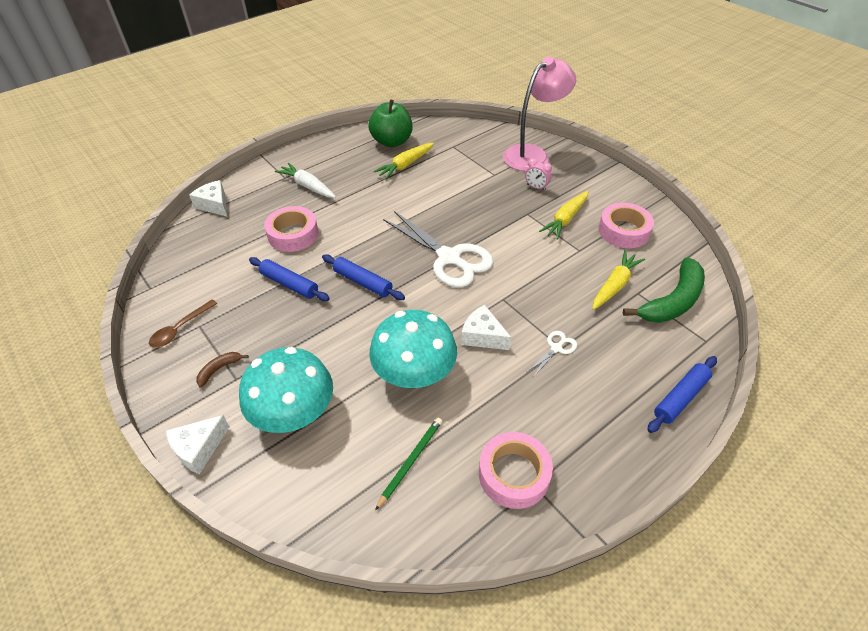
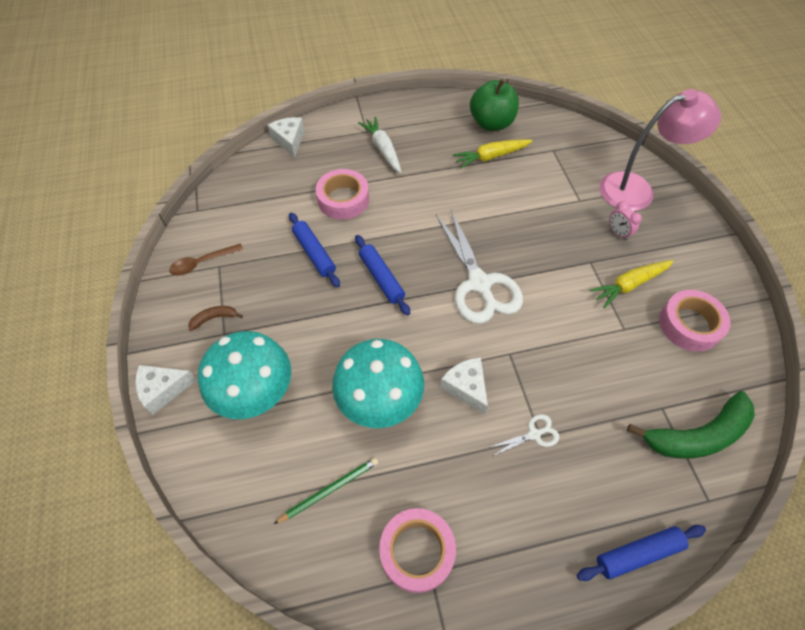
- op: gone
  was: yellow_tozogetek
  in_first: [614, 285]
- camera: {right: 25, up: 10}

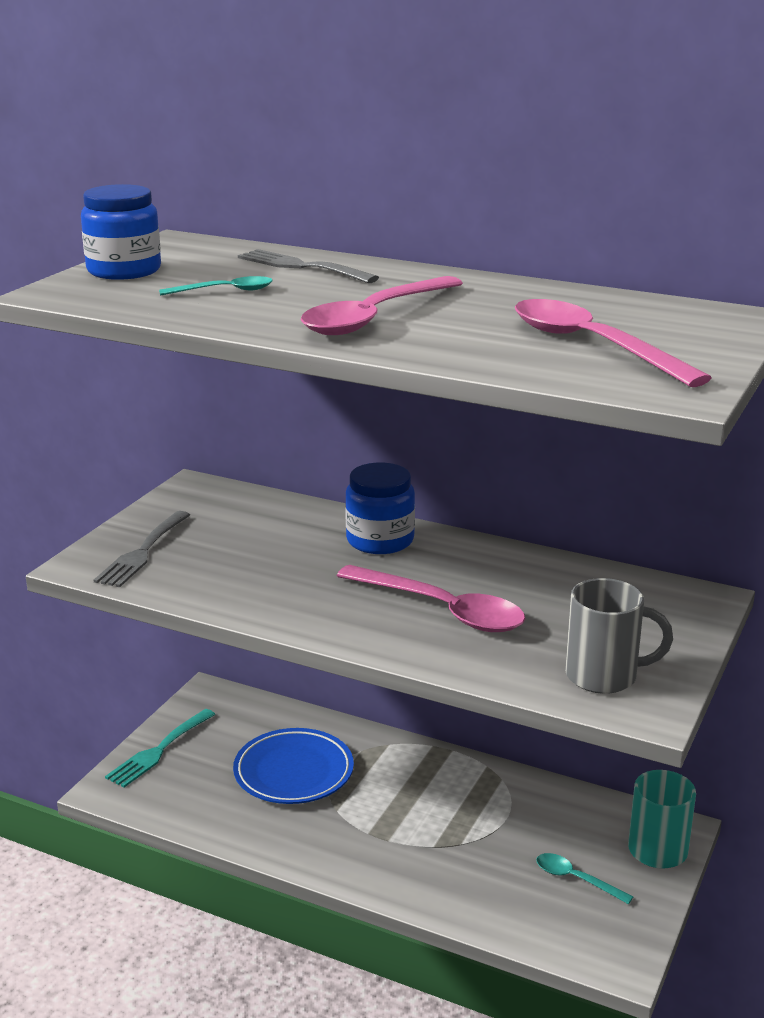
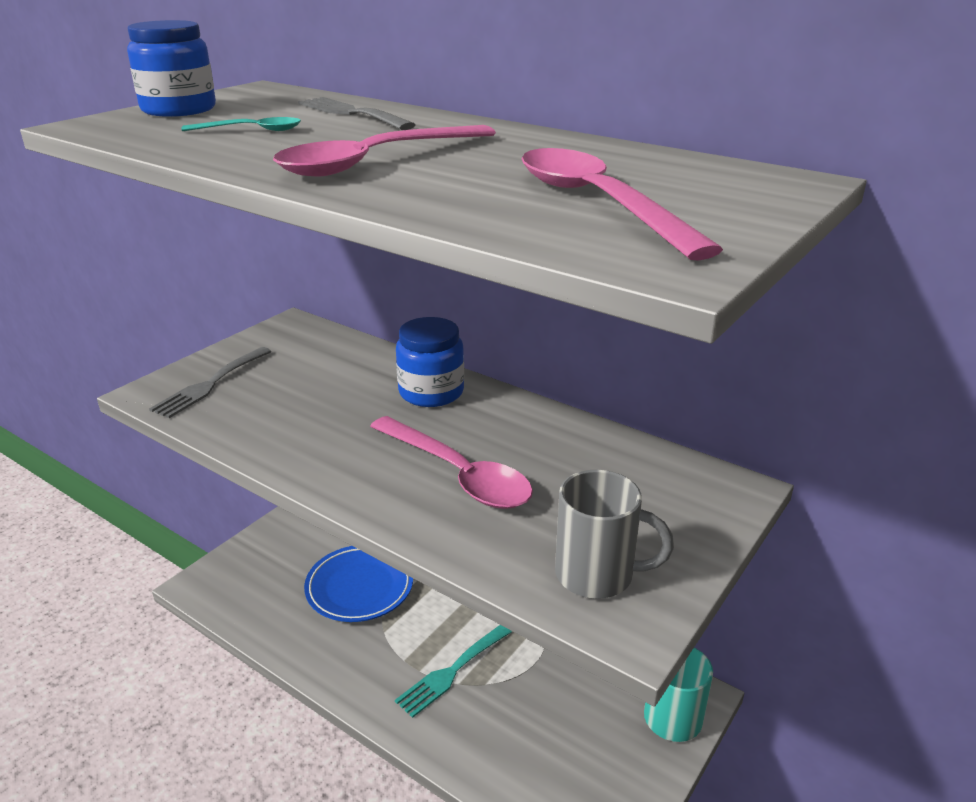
- op: gone
  was: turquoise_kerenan
  in_first: [576, 879]
- op: shifted
  was: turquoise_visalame
  in_first: [159, 751]
  in_second: [452, 672]
- camera: {right: 10, up: 5}

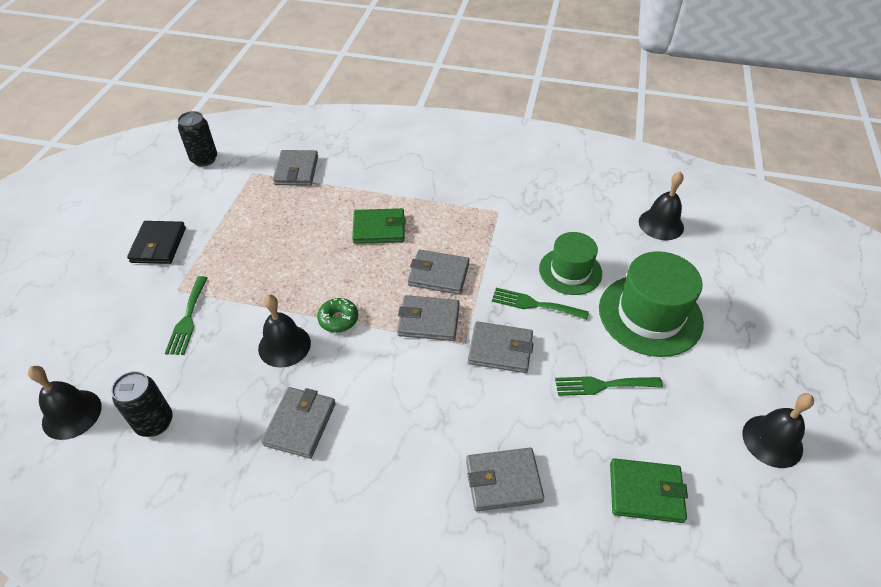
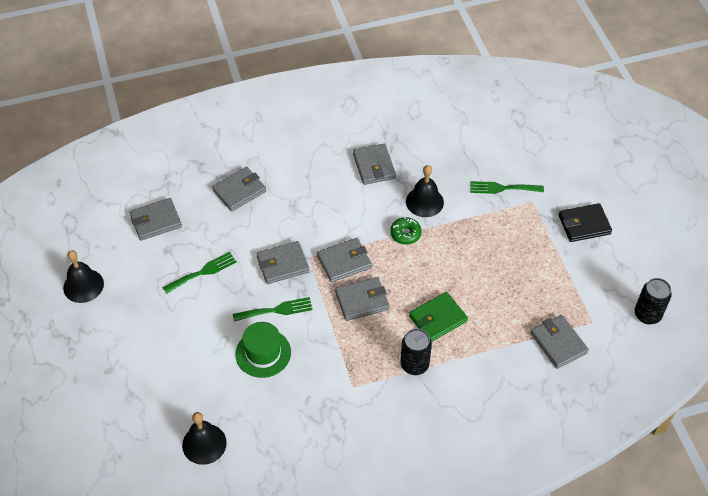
- op: gone
  was: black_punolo
  in_first: [72, 414]
- op: gone
  was: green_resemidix
  in_first: [650, 315]
- op: shifted
  was: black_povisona
  in_first: [154, 422]
  in_second: [414, 365]
- op: repainted
  was: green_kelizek
  now: grey_kelizek
  in_first: [645, 492]
  in_second: [156, 221]
- op: rotated
  was: black_kelizek
  in_first: [158, 245]
  in_second: [584, 225]
  clockwise: -75
- op: rotated
  was: green_visalame
  in_first: [187, 319]
  in_second: [502, 188]
  clockwise: -60
- camera: {right: 150, up: 5}

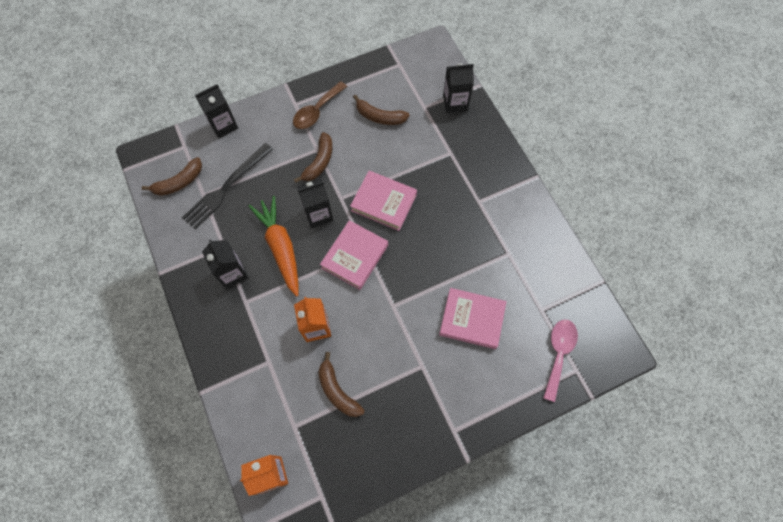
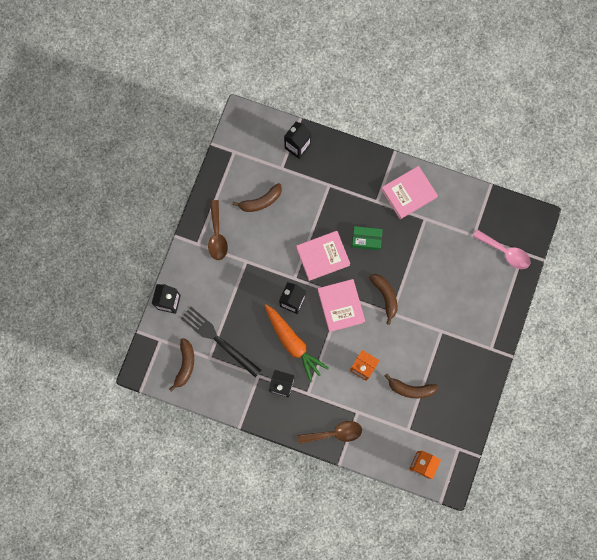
- op: new
  now: brown_kerenan
  in_second: [334, 433]
- op: new
  now: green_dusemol
  in_second: [366, 239]
- op: shifted
  was: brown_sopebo
  in_first: [319, 162]
  in_second: [385, 296]
- op: shifted
  was: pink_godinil
  in_first: [471, 320]
  in_second: [408, 193]
- op: rotated
  was: black_visalame
  in_first: [226, 188]
  in_second: [218, 340]
  clockwise: 135
- op: rotated
  was: orange_tozogetek
  in_first: [281, 248]
  in_second: [293, 343]
  clockwise: -150
- op: rotated
  was: pink_kerenan
  in_first: [558, 354]
  in_second: [505, 252]
  clockwise: 150
- camera: {right: -45, up: 10}

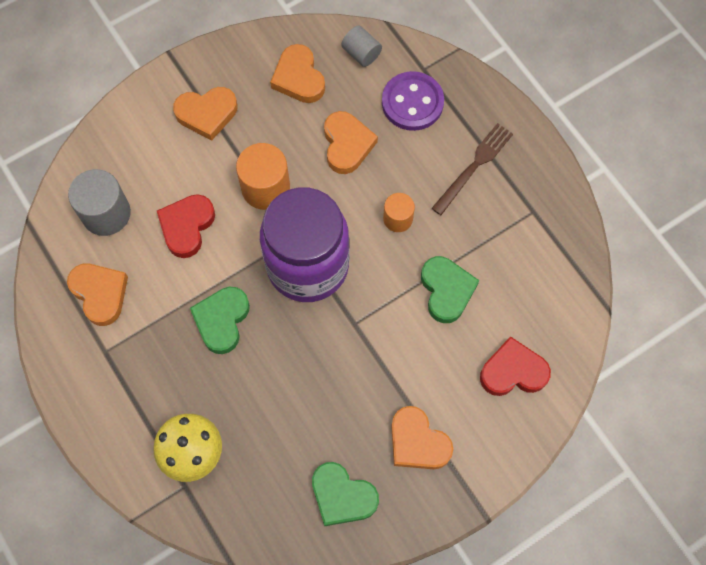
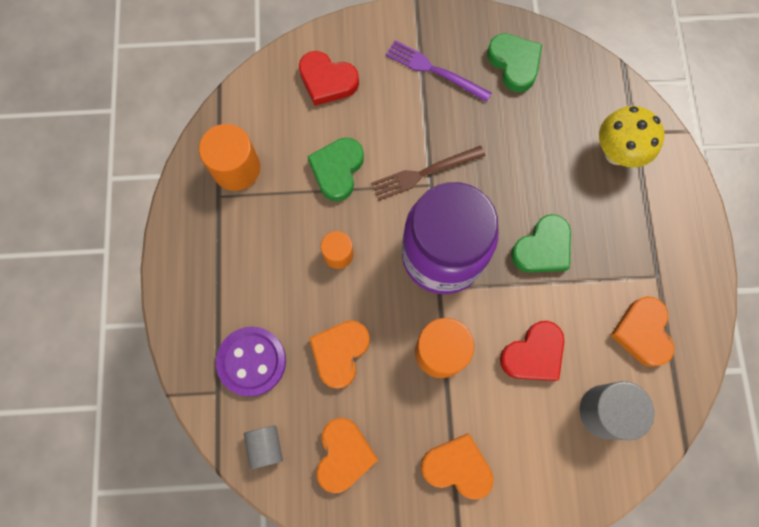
- op: new
  now: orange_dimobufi
  in_second: [236, 168]
- op: shifted
  was: brown_visalame
  in_first: [474, 166]
  in_second: [424, 173]
- op: swapped
  was: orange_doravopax
  now: purple_visalame
  in_first: [417, 442]
  in_second: [434, 70]
- camera: {right: -150, up: 5}

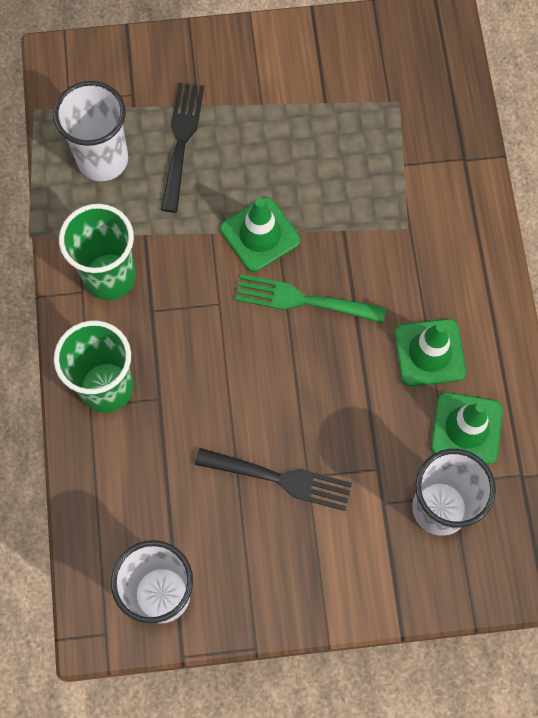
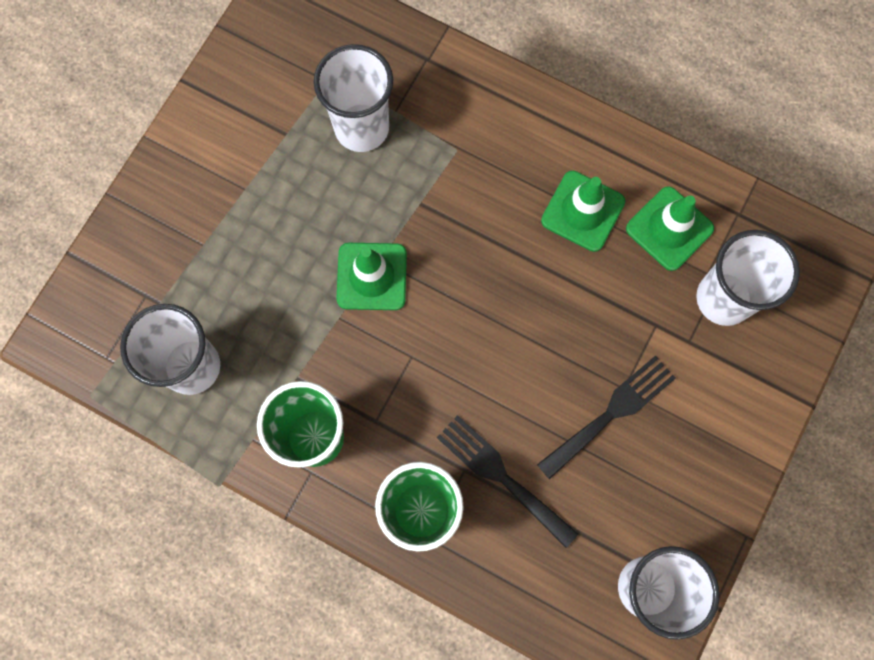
- op: gone
  was: green_visalame
  in_first: [302, 300]
- op: new
  now: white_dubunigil
  in_second: [361, 128]
- op: shifted
  was: black_visalame
  in_first: [181, 140]
  in_second: [501, 476]
- camera: {right: -55, up: 5}

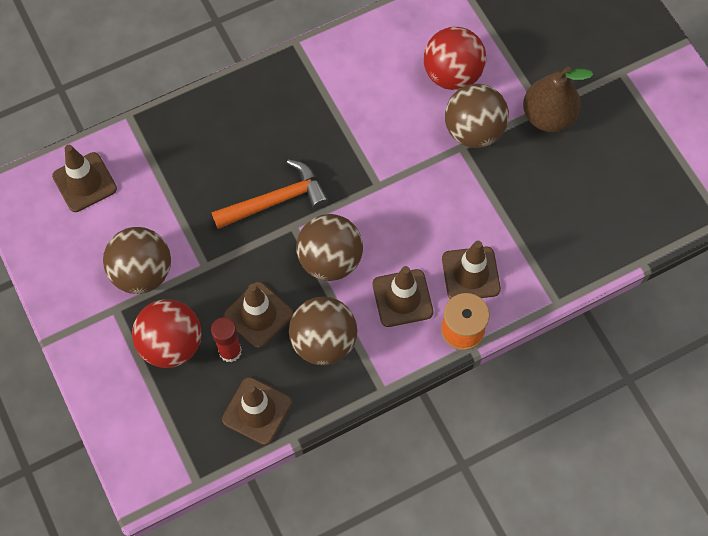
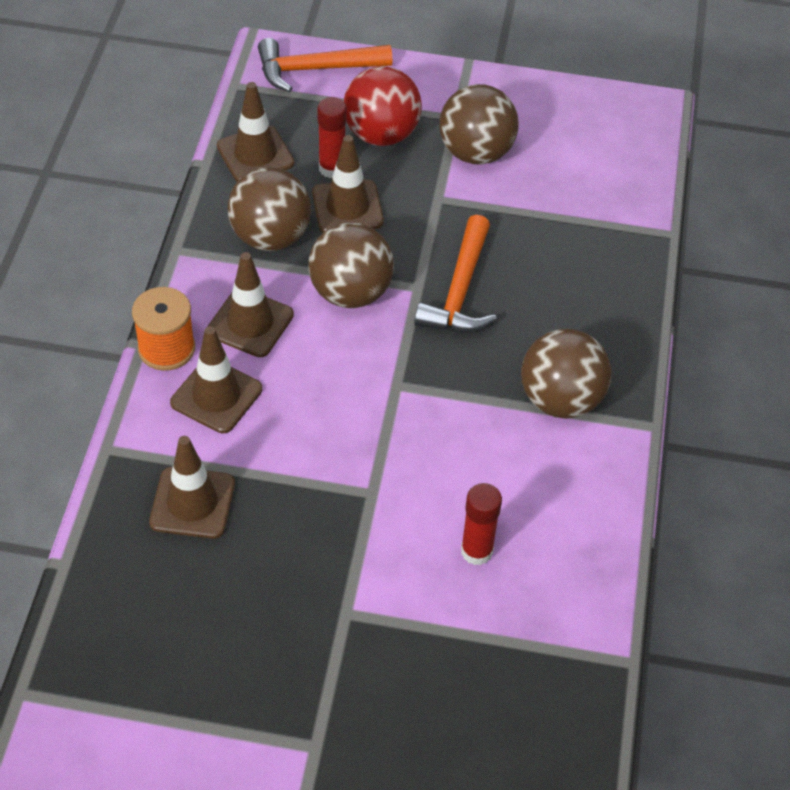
- op: gone
  was: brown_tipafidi
  in_first: [548, 116]
- op: new
  now: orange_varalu
  in_second: [316, 69]
- op: shifted
  was: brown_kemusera
  in_first: [84, 182]
  in_second: [192, 503]
- op: shifted
  was: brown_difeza
  in_first: [473, 131]
  in_second: [561, 400]
- op: swapped
  was: red_difeza
  now: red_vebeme
  in_first: [452, 74]
  in_second: [476, 551]
- camera: {right: 125, up: -15}

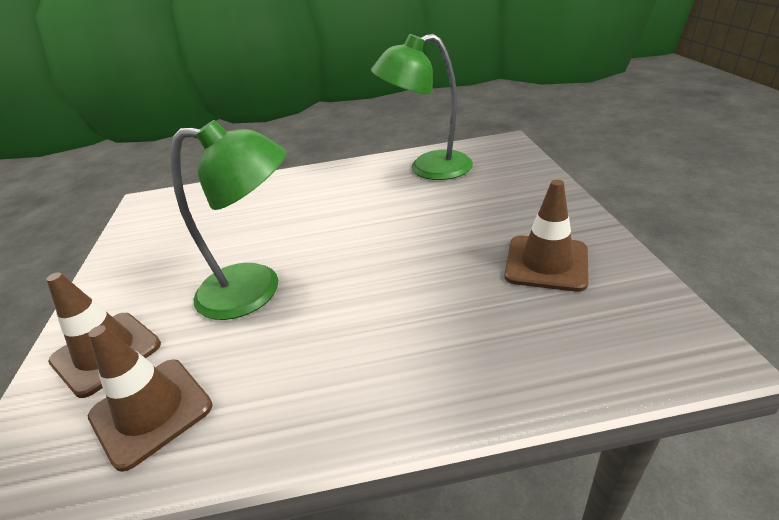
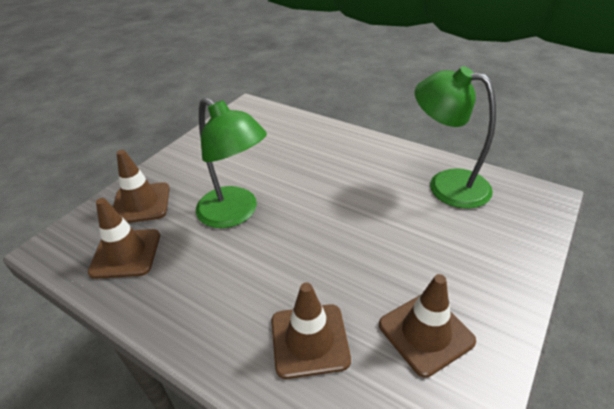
- op: new
  now: brown_kemusera
  in_second: [309, 340]
- camera: {right: 40, up: 5}

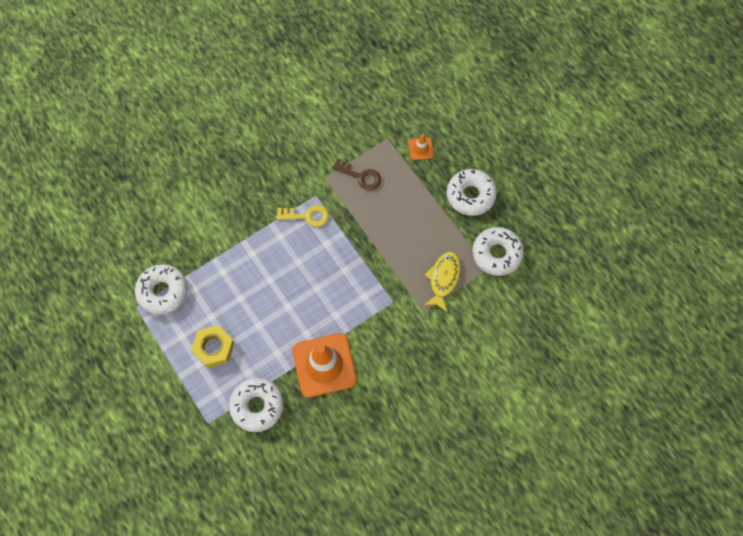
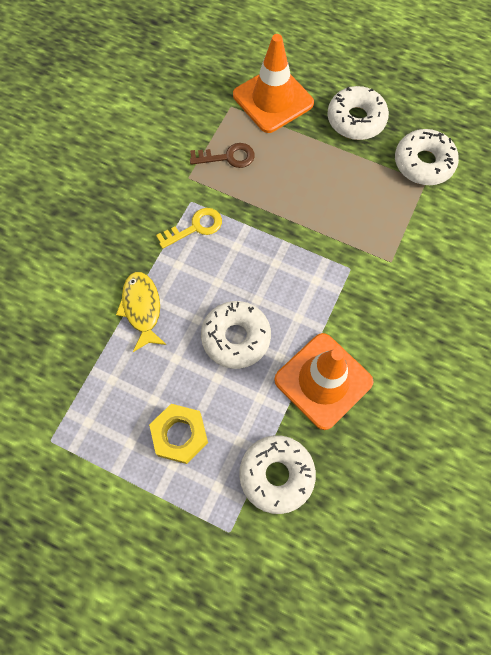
- op: shifted
  was: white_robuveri
  in_first: [163, 291]
  in_second: [236, 337]
- op: shifted
  was: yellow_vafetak
  in_first: [443, 279]
  in_second: [142, 308]
- op: scaled
  was: orange_kemusera
  in_first: [421, 148]
  in_second: [273, 99]
  ratio: 2.22
- camera: {right: -30, up: 0}

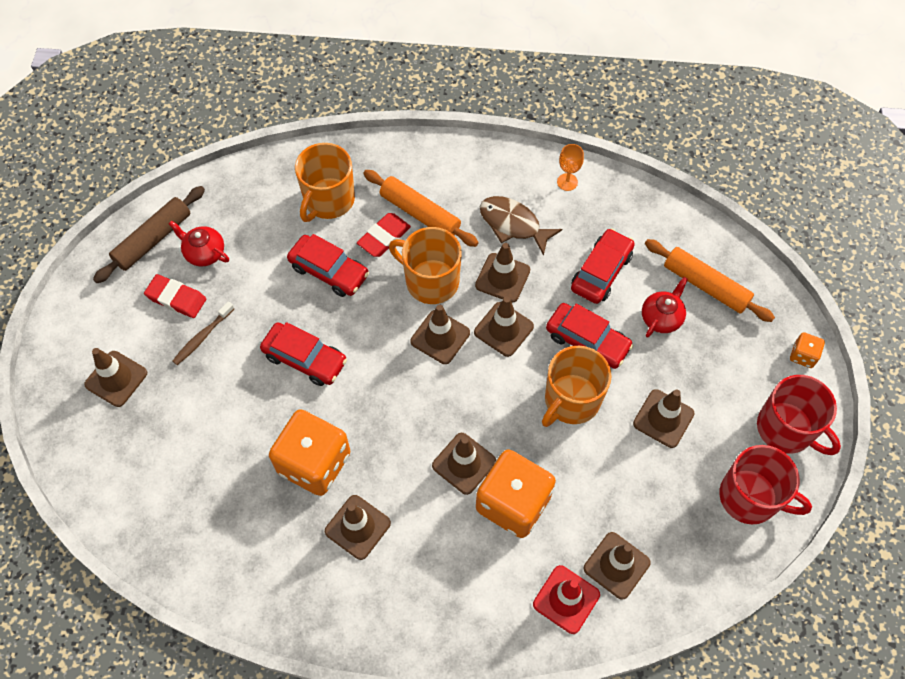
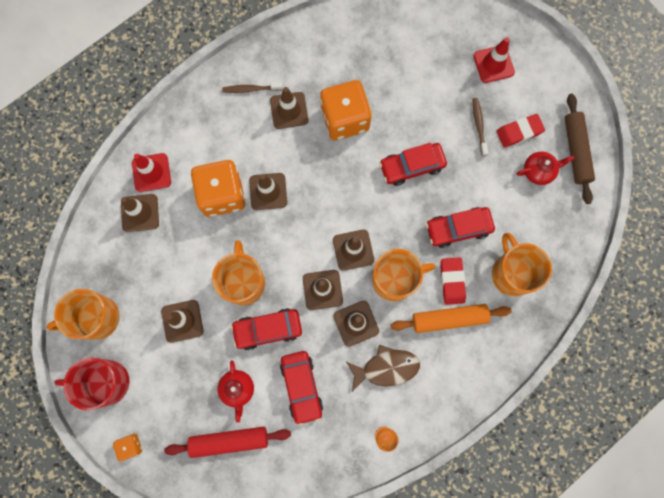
- op: new
  now: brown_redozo
  in_second: [251, 89]
- op: repainted
  was: brown_kemusera
  now: red_kemusera
  in_first: [116, 379]
  in_second: [493, 64]
- op: repainted
  was: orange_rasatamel
  now: red_rasatamel
  in_first: [705, 285]
  in_second: [229, 440]
- op: repainted
  was: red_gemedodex
  now: orange_gemedodex
  in_first: [750, 497]
  in_second: [97, 318]
- camera: {right: 135, up: 15}

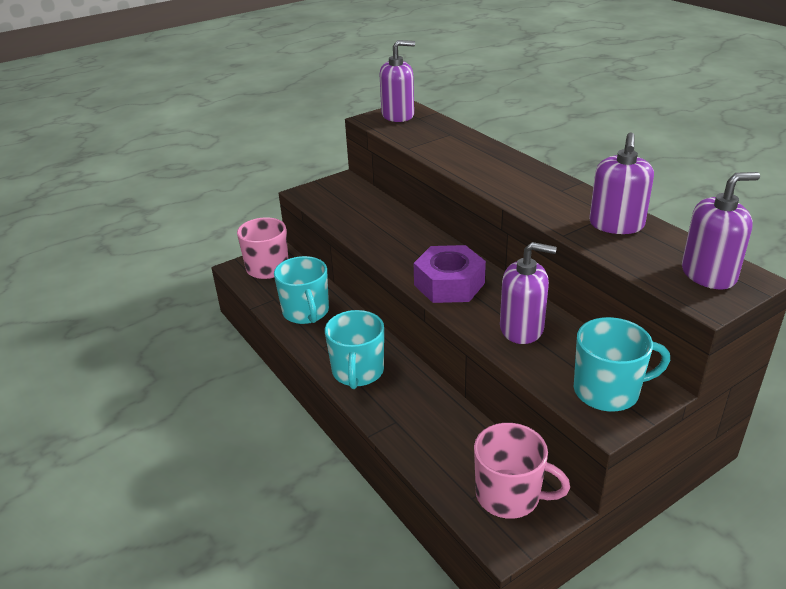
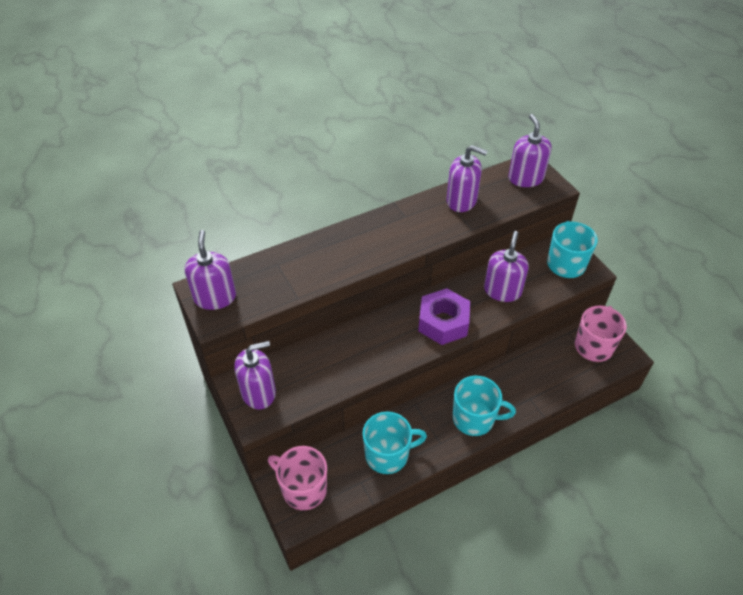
- op: new
  now: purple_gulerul
  in_second: [258, 392]
- camera: {right: -85, up: 15}

